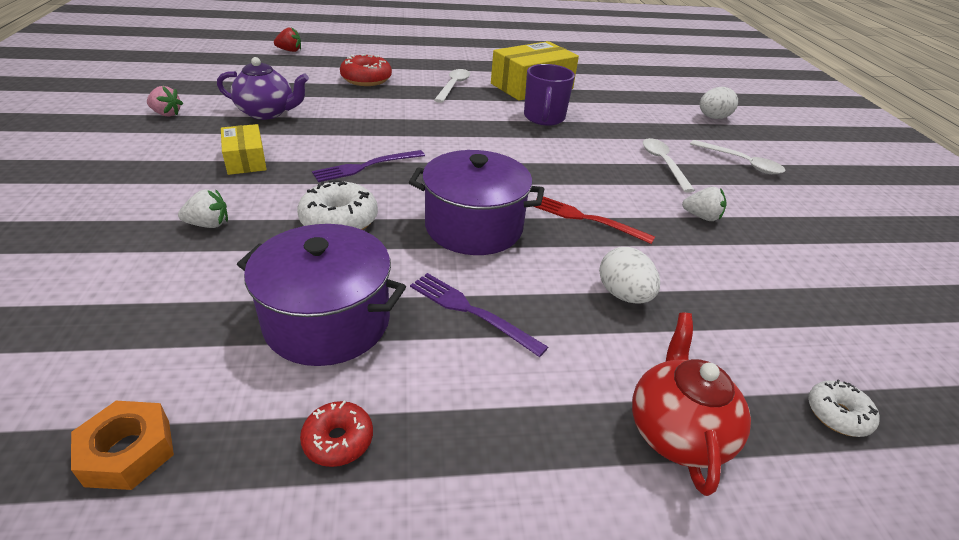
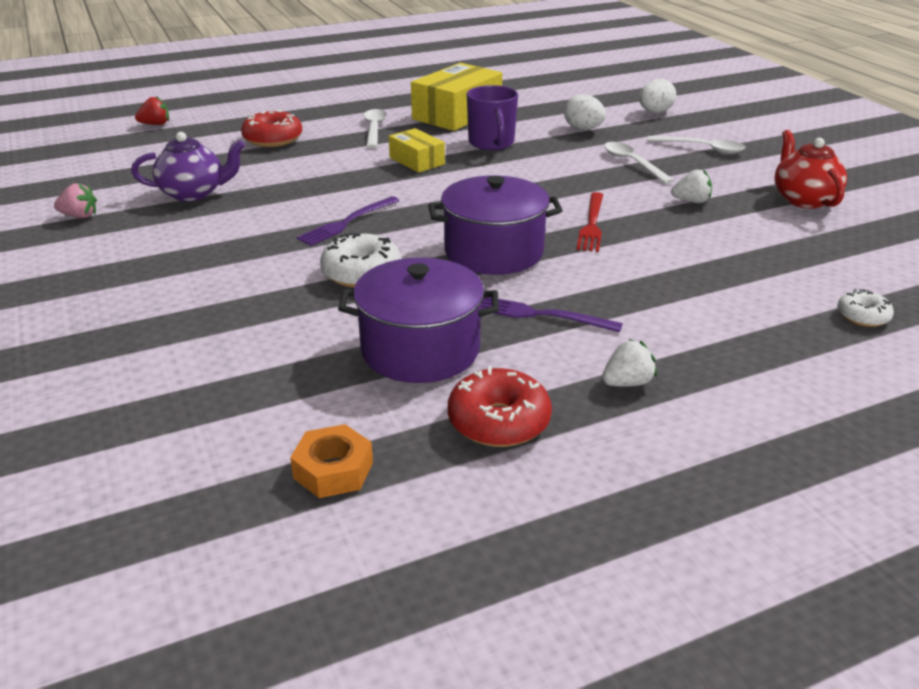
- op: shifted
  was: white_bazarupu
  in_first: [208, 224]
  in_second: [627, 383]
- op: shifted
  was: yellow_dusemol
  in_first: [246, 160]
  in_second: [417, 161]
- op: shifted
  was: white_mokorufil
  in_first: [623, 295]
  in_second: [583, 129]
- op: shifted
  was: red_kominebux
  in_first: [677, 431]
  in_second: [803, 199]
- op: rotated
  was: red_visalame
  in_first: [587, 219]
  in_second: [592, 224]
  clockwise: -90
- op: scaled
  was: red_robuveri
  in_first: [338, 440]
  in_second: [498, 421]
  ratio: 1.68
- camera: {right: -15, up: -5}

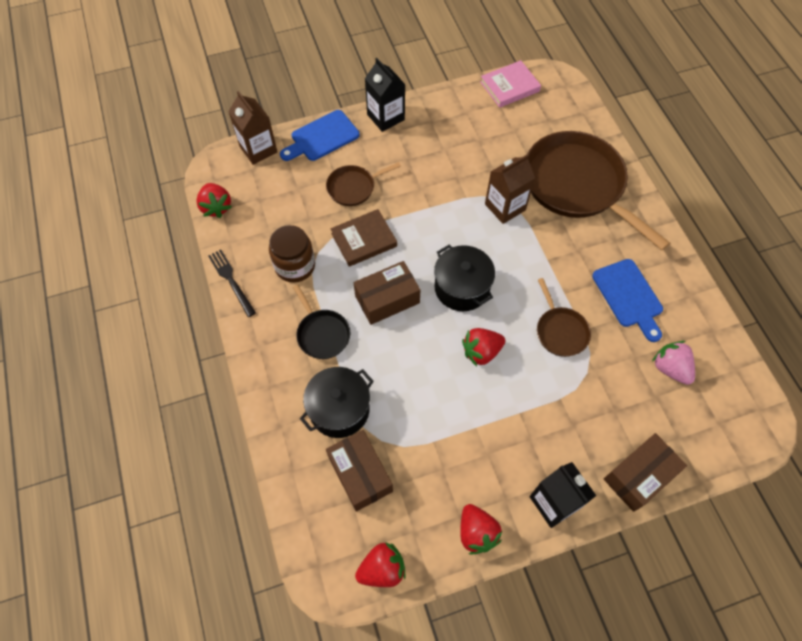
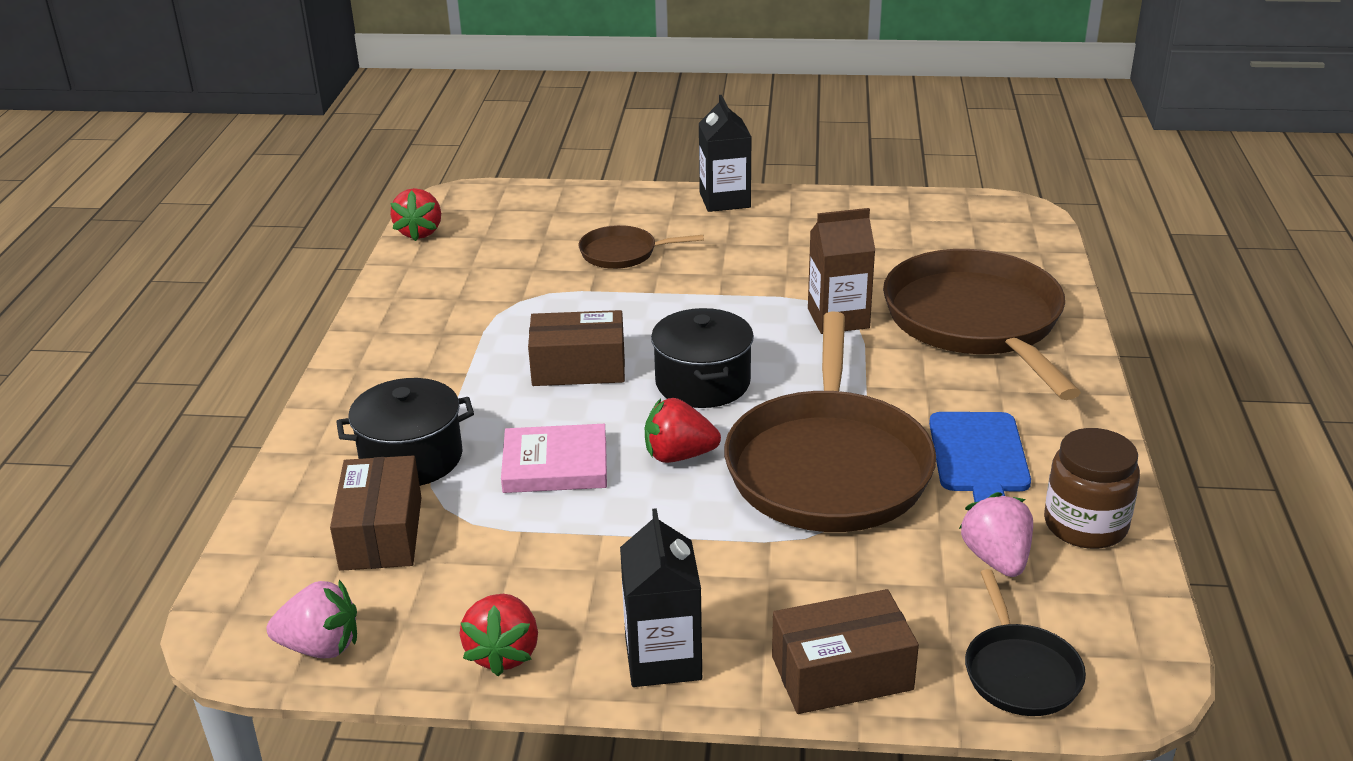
- op: gone
  was: black_visalame
  in_first: [231, 280]
- op: gone
  was: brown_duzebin
  in_first: [258, 149]
- op: gone
  was: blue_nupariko
  in_first: [322, 137]
- op: gone
  was: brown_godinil
  in_first: [364, 240]
- op: shifted
  was: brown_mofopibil
  in_first: [295, 266]
  in_second: [1085, 525]
- op: shifted
  was: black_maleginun
  in_first: [322, 334]
  in_second: [1020, 672]
- op: shifted
  was: pink_godinil
  in_first: [509, 87]
  in_second: [555, 465]
- op: repainted
  was: red_bazarupu
  now: pink_bazarupu
  in_first: [382, 569]
  in_second: [320, 647]
- op: scaled
  was: brown_maleginun
  in_first: [560, 331]
  in_second: [828, 466]
  ratio: 2.13
- camera: {right: 25, up: -30}

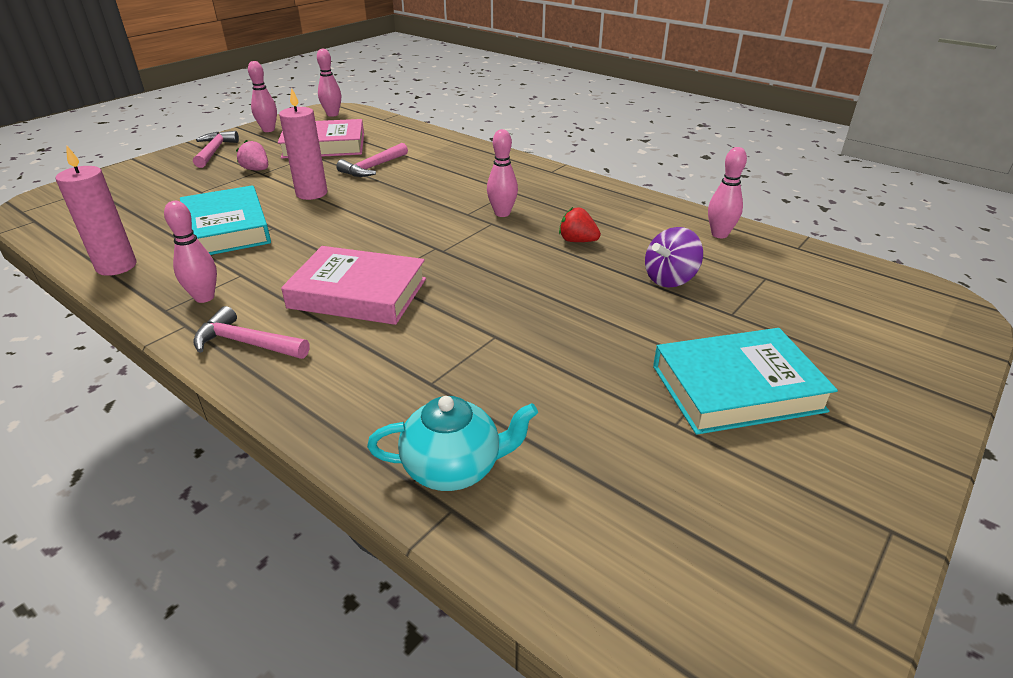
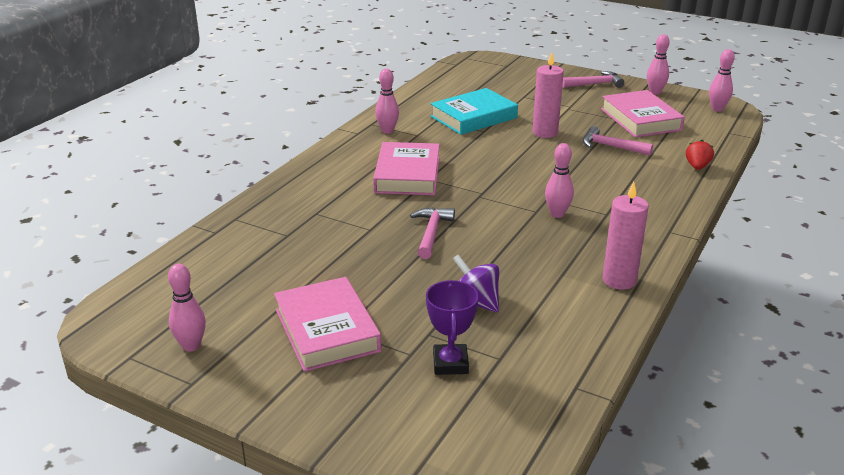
- op: gone
  was: pink_bazarupu
  in_first: [256, 170]
- op: gone
  was: turquoise_kominebux
  in_first: [454, 467]
- op: new
  now: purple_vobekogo
  in_second: [450, 363]
- op: shifted
  was: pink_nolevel
  in_first: [116, 266]
  in_second: [619, 280]
- op: shifted
  was: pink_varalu
  in_first: [246, 343]
  in_second: [431, 233]
- op: shifted
  was: red_bazarupu
  in_first: [577, 241]
  in_second: [697, 167]
- op: shifted
  was: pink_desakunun
  in_first: [719, 234]
  in_second: [191, 346]
- op: repainted
  was: turquoise_godinil
  now: pink_godinil
  in_first: [737, 388]
  in_second: [326, 330]
- camera: {right: 80, up: -5}

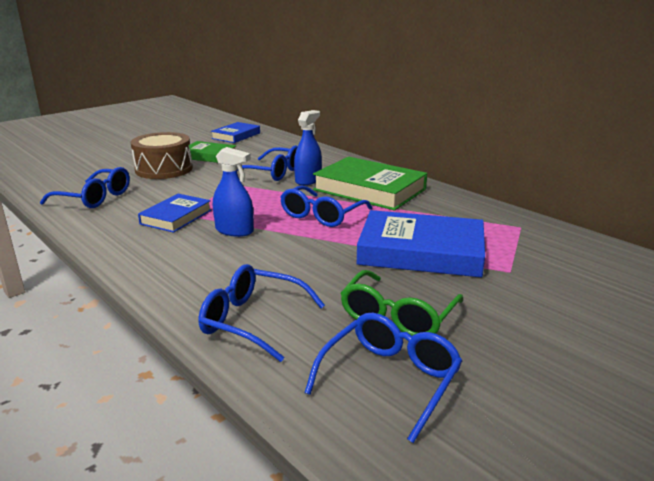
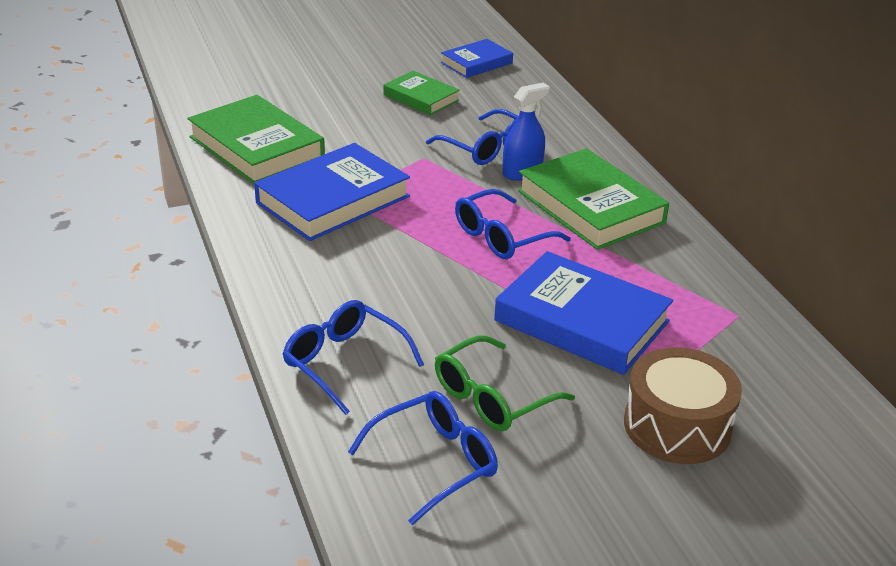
- op: gone
  was: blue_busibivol
  in_first: [234, 230]
- op: shifted
  was: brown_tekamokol
  in_first: [164, 169]
  in_second: [677, 426]
- op: swapped
  was: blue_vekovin
  now: green_godinil
  in_first: [95, 198]
  in_second: [256, 147]
- op: scaled
  was: blue_godinil
  in_first: [176, 217]
  in_second: [333, 200]
  ratio: 1.74
- camera: {right: 20, up: 10}

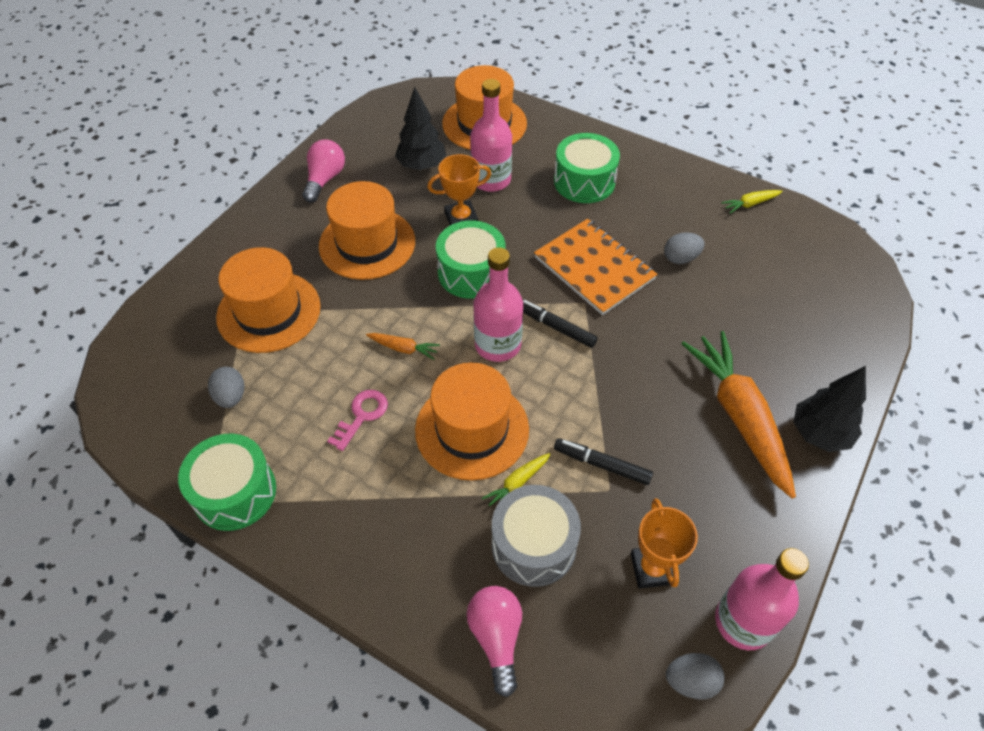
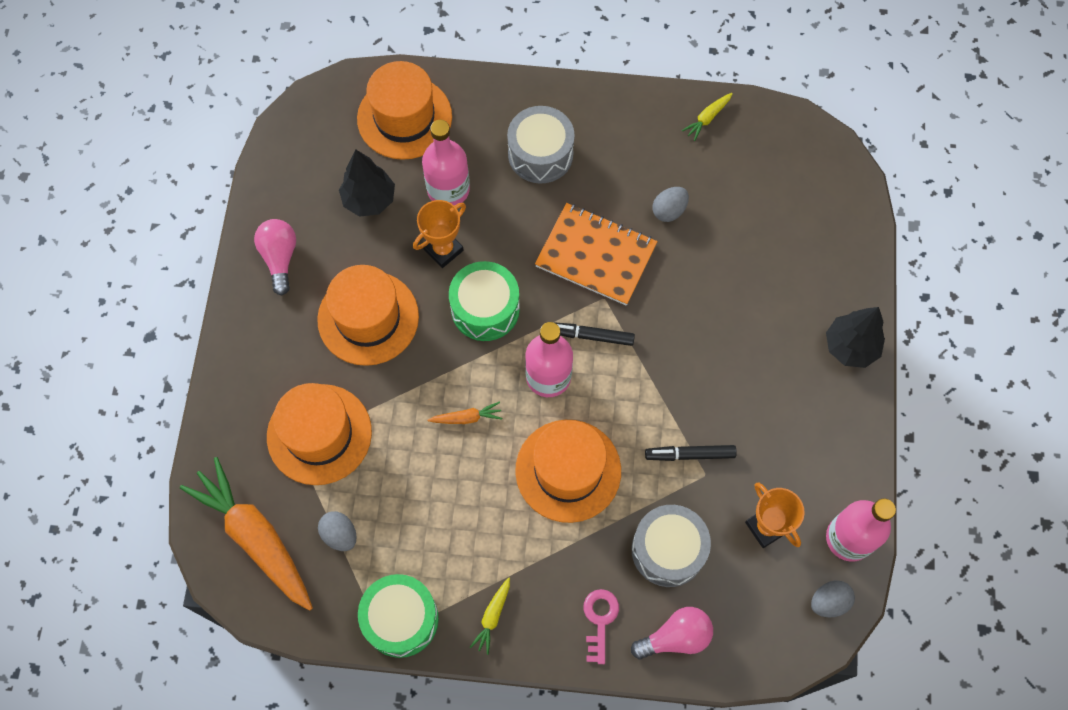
- op: shifted
  was: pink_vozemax
  in_first: [362, 416]
  in_second: [600, 620]
- op: shifted
  was: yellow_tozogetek
  in_first: [517, 483]
  in_second: [492, 616]
- op: shifted
  was: orange_tozogetek
  in_first: [739, 417]
  in_second: [255, 537]
- op: repainted
  was: green_tekamokol
  now: grey_tekamokol
  in_first: [584, 181]
  in_second: [540, 154]
- op: rotated
  was: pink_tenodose
  in_first: [496, 638]
  in_second: [675, 637]
  clockwise: 105
- camera: {right: -25, up: 15}

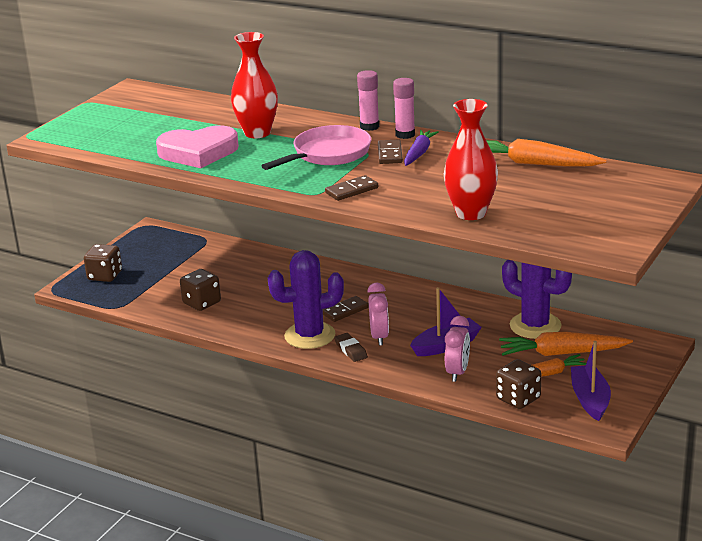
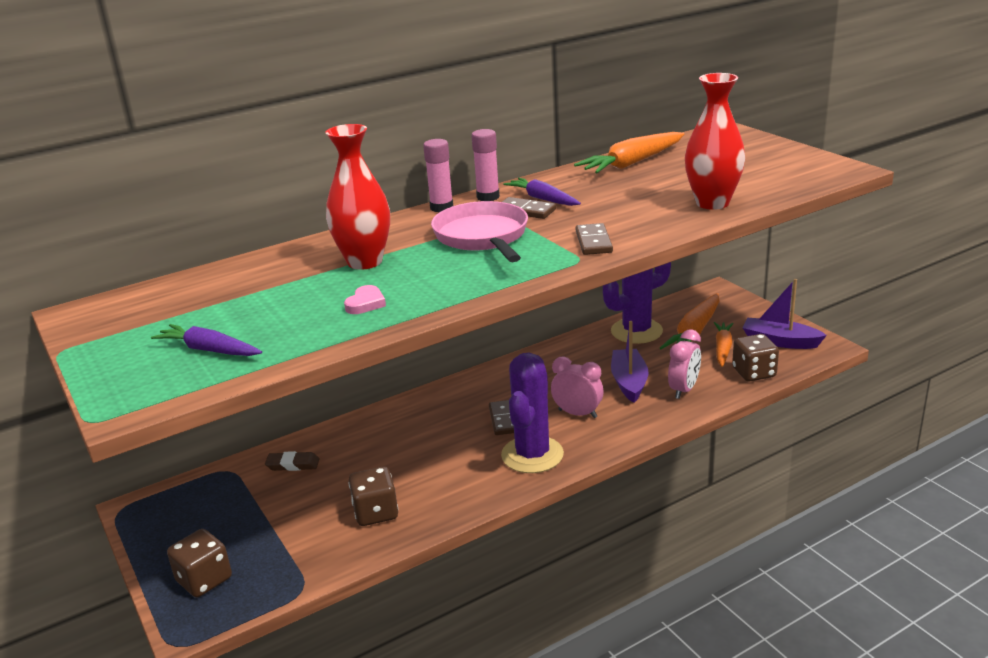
- op: new
  now: purple_tozogetek
  in_second: [209, 350]
- op: shifted
  was: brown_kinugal
  in_first: [351, 350]
  in_second: [293, 464]
- op: rotated
  was: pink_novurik
  in_first: [457, 372]
  in_second: [683, 390]
  clockwise: 75
- op: scaled
  was: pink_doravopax
  in_first: [198, 152]
  in_second: [365, 303]
  ratio: 0.4
- camera: {right: -60, up: 0}

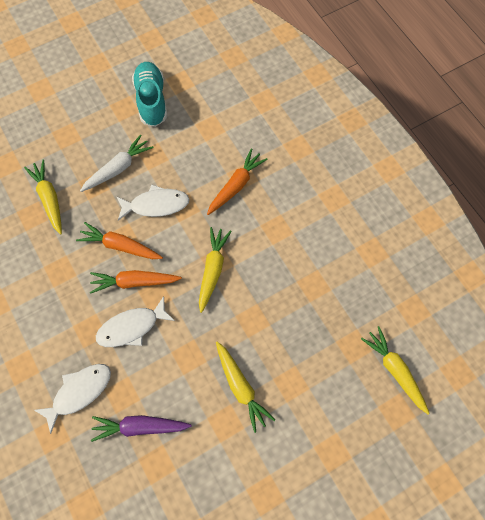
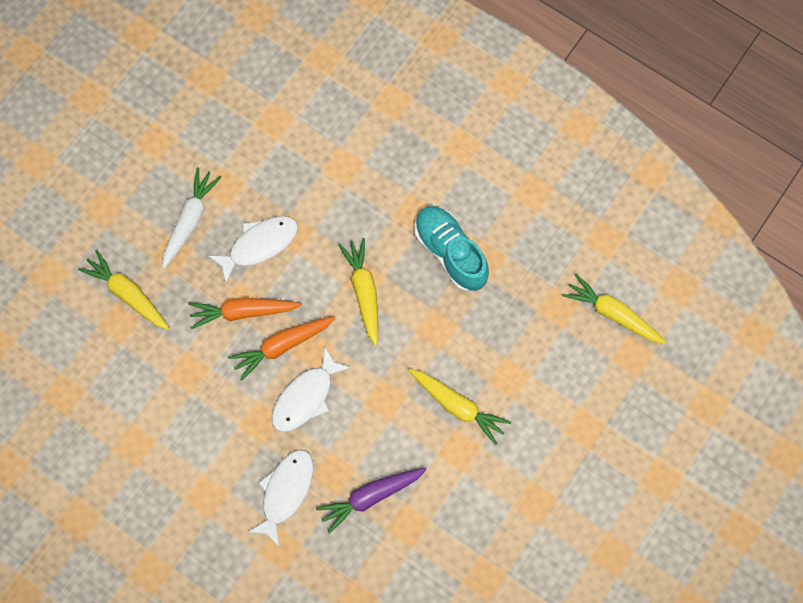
- op: gone
  was: orange_tozogetek
  in_first: [236, 185]
- op: shifted
  was: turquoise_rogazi
  in_first: [151, 100]
  in_second: [450, 252]
- camera: {right: -25, up: 5}

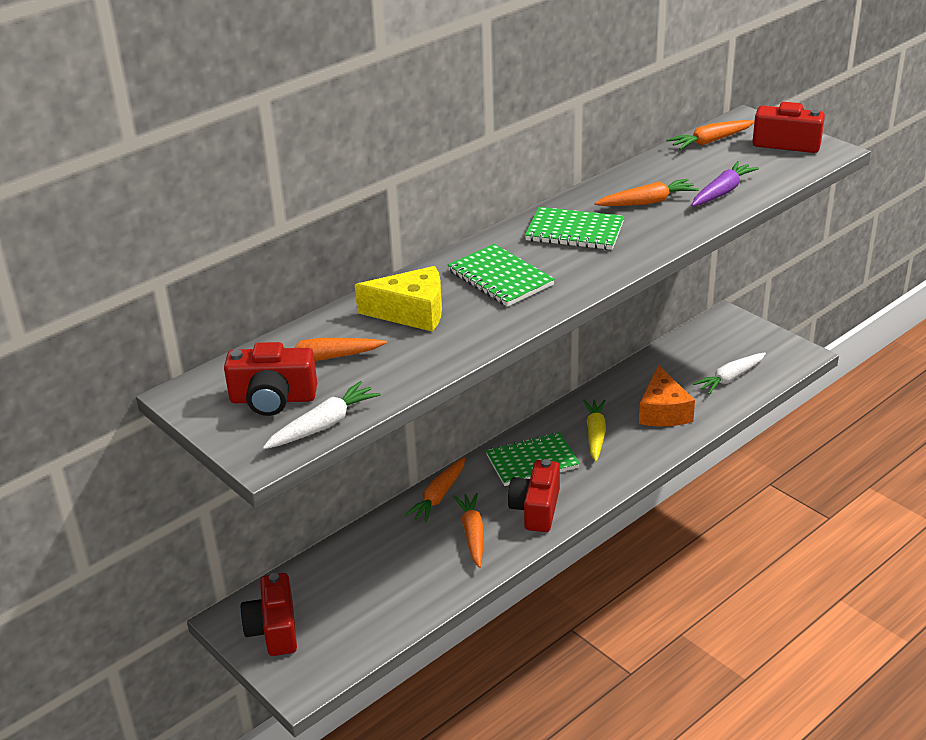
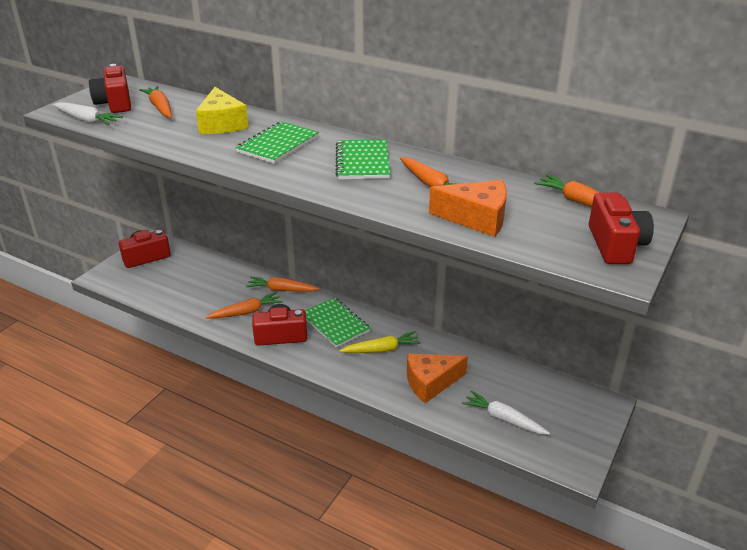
- op: swapped
  was: purple_tozogetek
  now: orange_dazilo
  in_first: [722, 192]
  in_second: [476, 218]
- camera: {right: 70, up: 0}

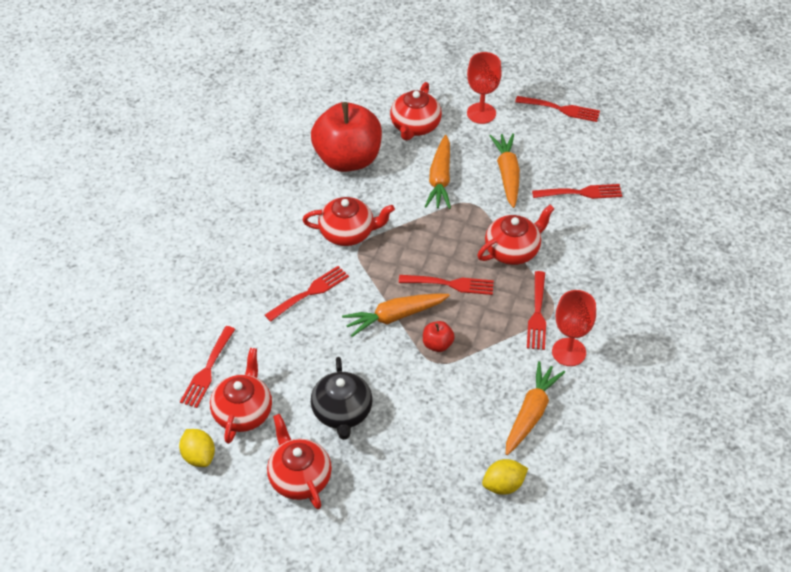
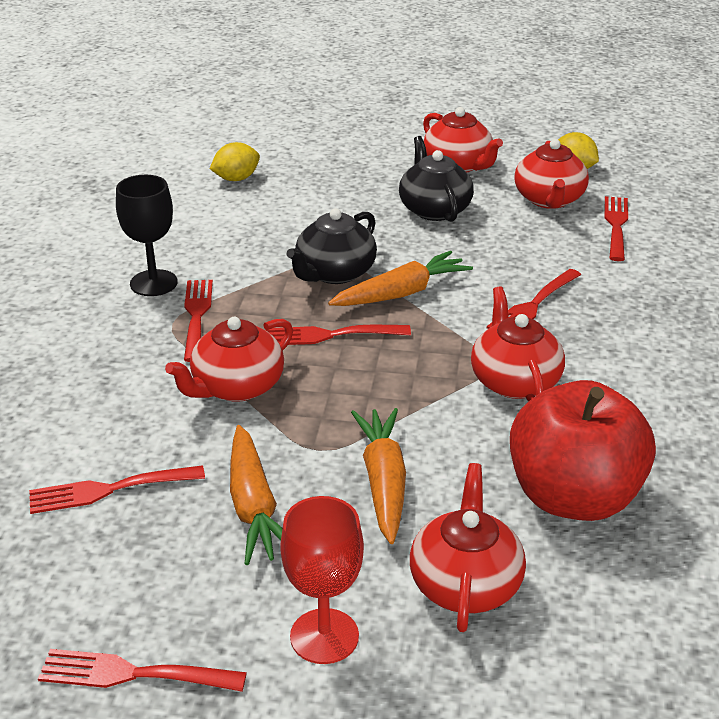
- op: gone
  was: orange_tozogetek
  in_first: [531, 413]
- op: swapped
  was: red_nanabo
  now: black_kominebux
  in_first: [437, 344]
  in_second: [334, 273]
- op: repainted
  was: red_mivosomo
  now: black_mivosomo
  in_first: [569, 352]
  in_second: [153, 283]
- op: rotated
  was: red_kominebux
  in_first: [348, 233]
  in_second: [514, 381]
  clockwise: 90
- camera: {right: 170, up: -15}

